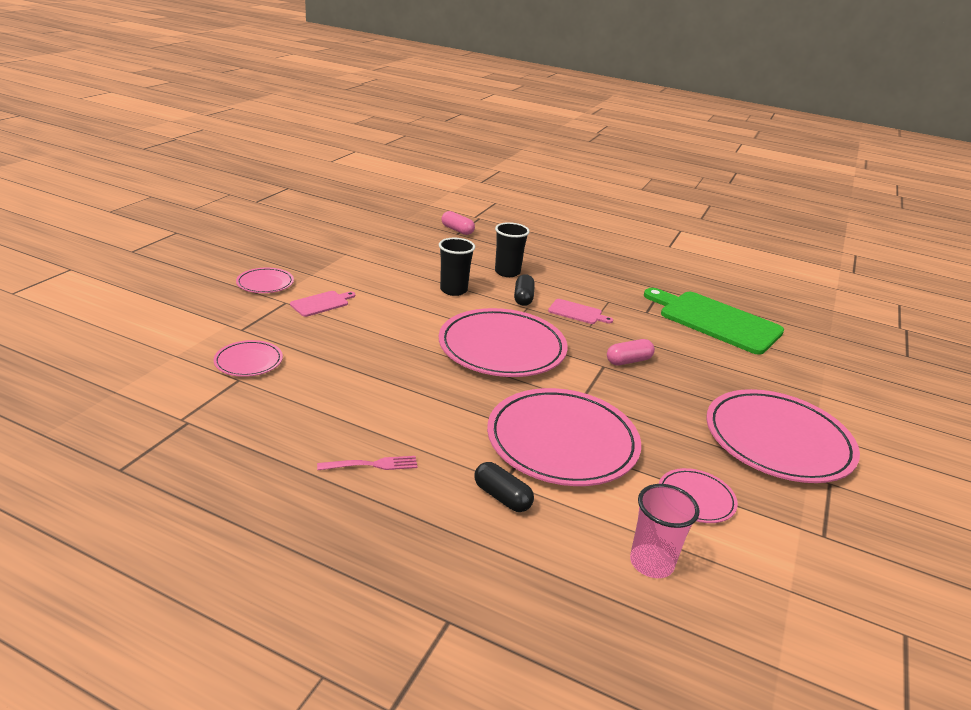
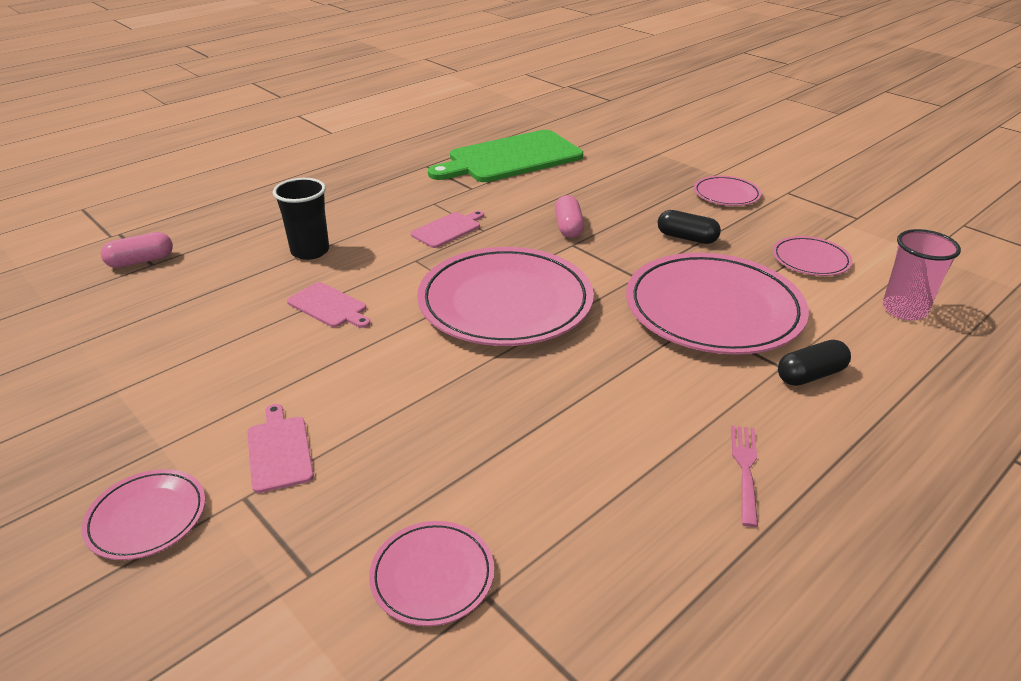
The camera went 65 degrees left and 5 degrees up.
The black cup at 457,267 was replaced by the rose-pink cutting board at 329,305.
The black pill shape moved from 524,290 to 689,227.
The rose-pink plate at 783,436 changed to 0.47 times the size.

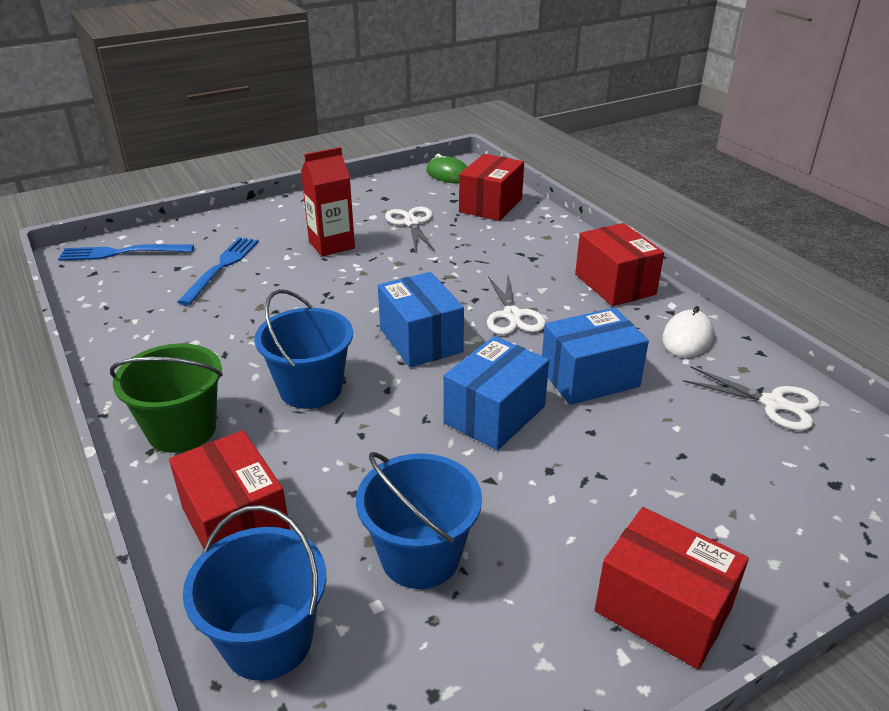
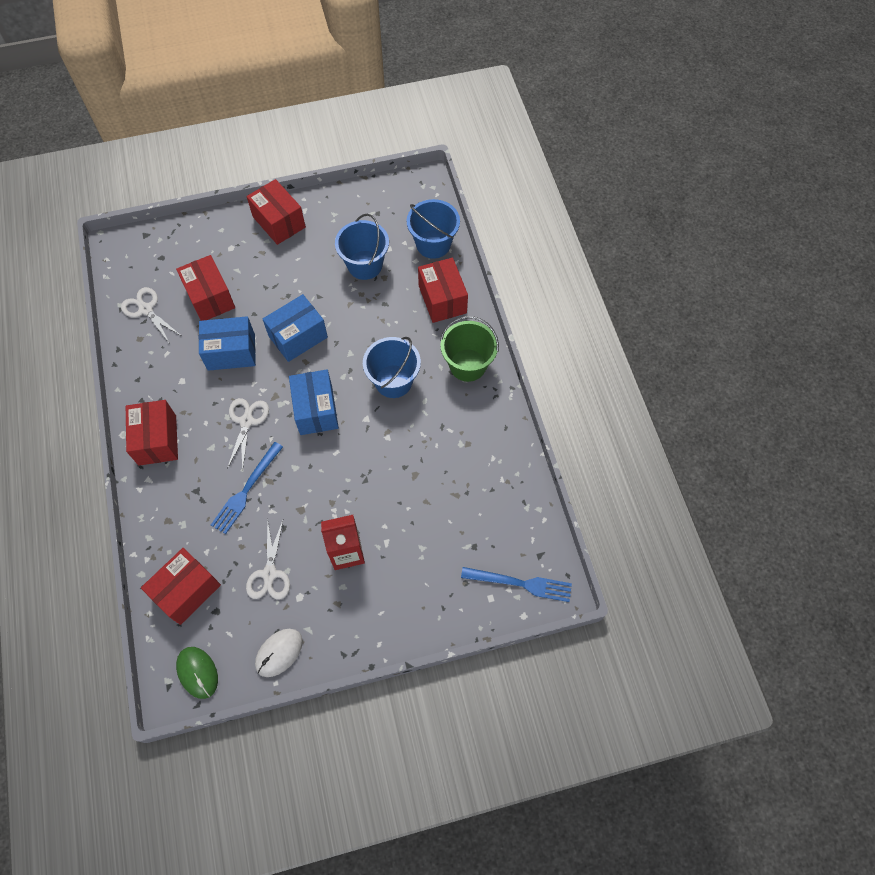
The camera went 165 degrees left and 30 degrees up.
The scarlet parcel at 205,288 appeared.
The cobalt table fork moved from 218,271 to 247,488.
The pure white PC mouse moved from 688,332 to 279,653.

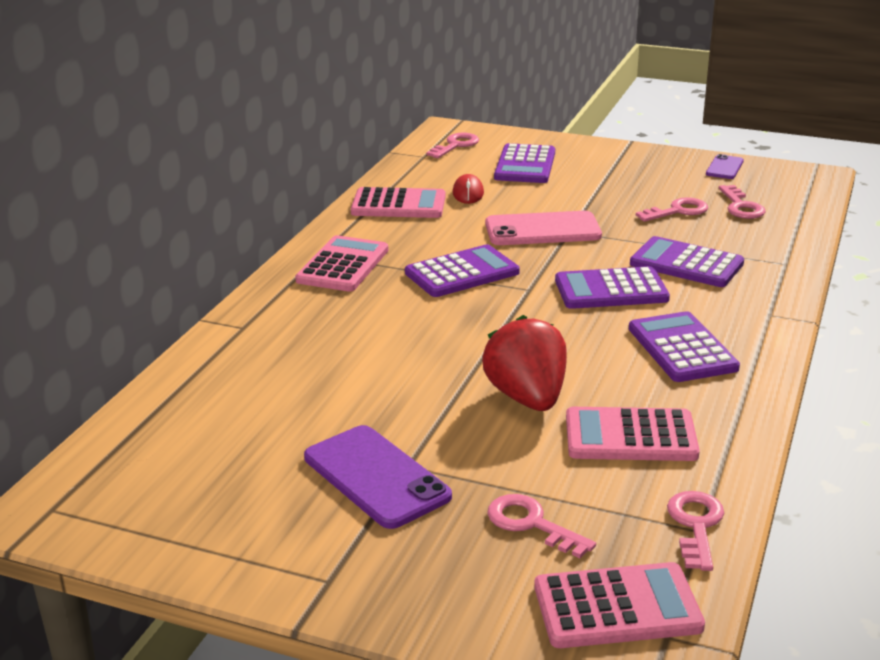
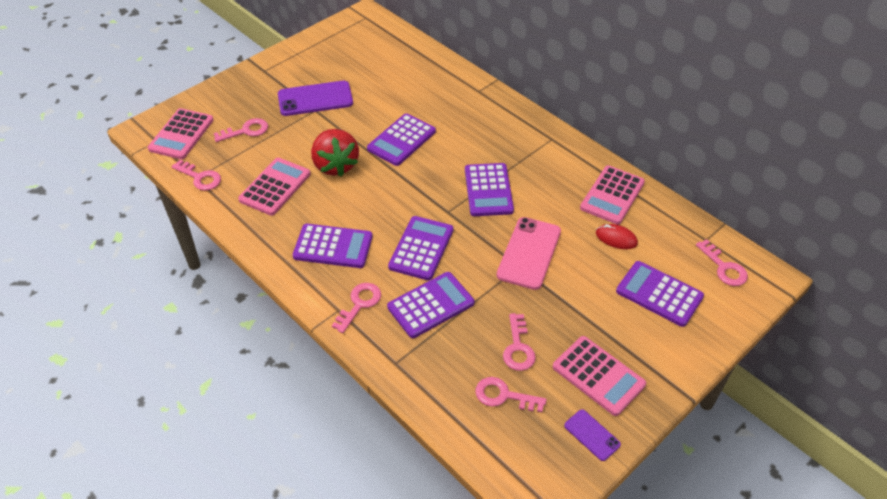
The camera went 115 degrees right and 20 degrees up.
The scarlet berry at 524,363 turned 60 degrees clockwise.
The rose-pink door key at 356,308 appeared.
The purple adding machine at 401,139 appeared.
The rose-pink adding machine moved from 341,263 to 599,376.

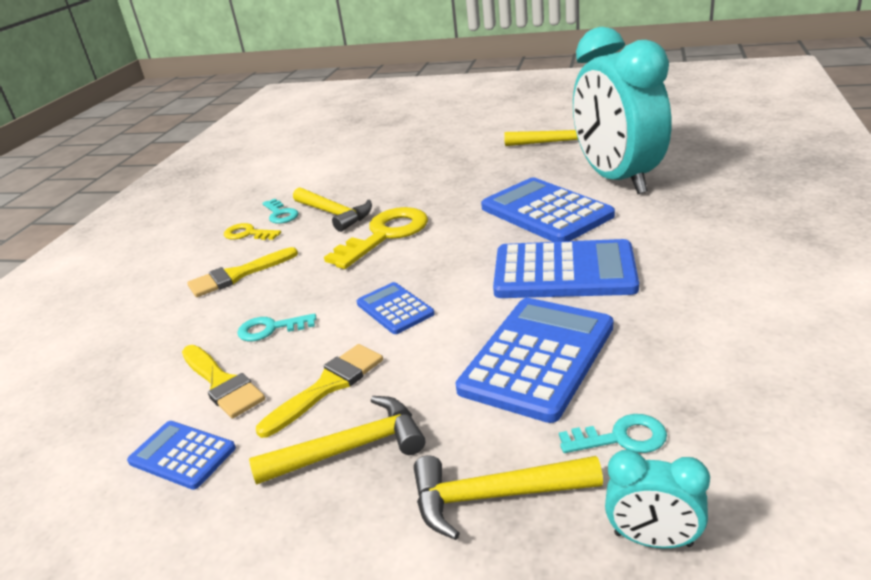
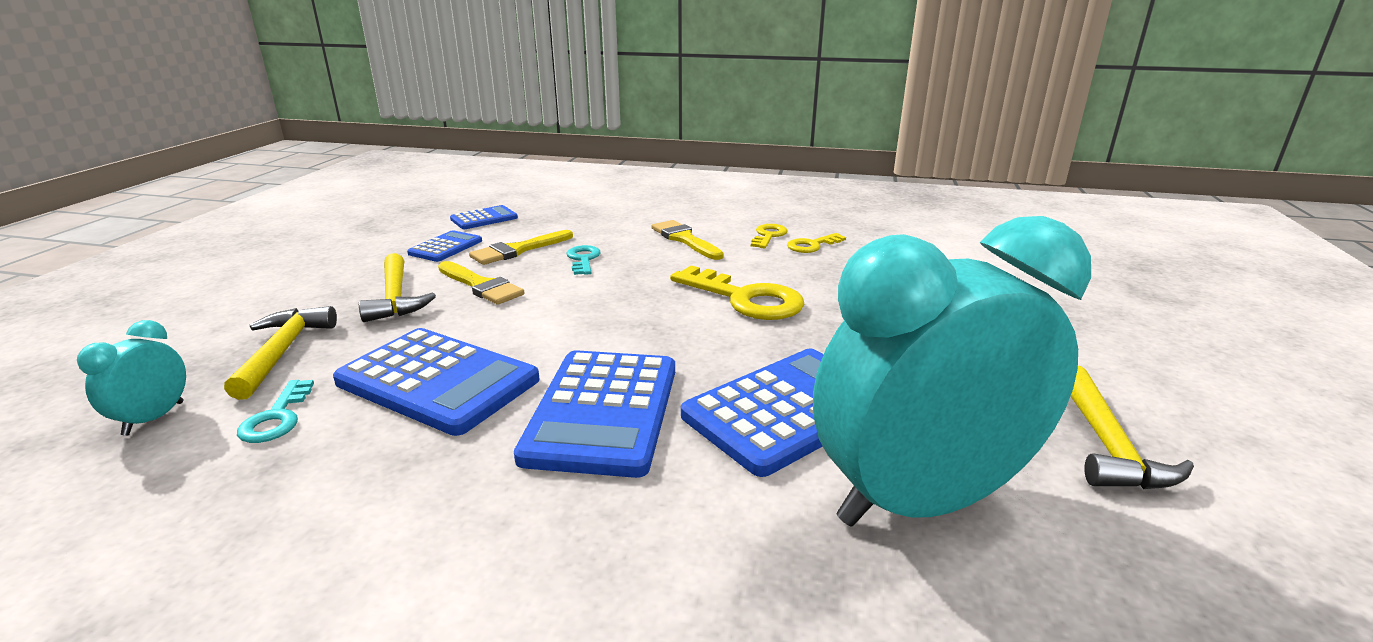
The camera went 85 degrees right and 5 degrees down.
The cobalt adding machine moved from 396,308 to 484,217.
The aqua door key at 280,211 became the golden door key at 816,243.
The golden carpenter's hammer at 332,209 disappeared.

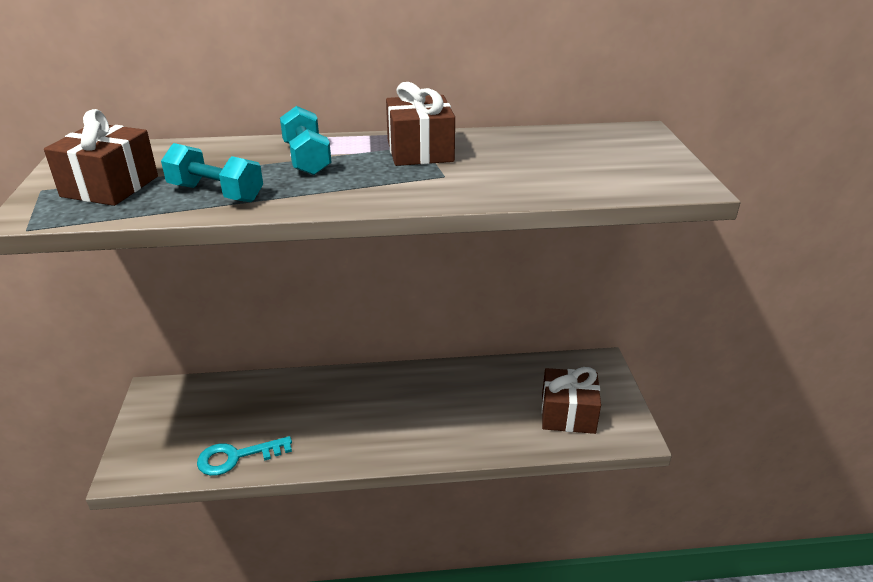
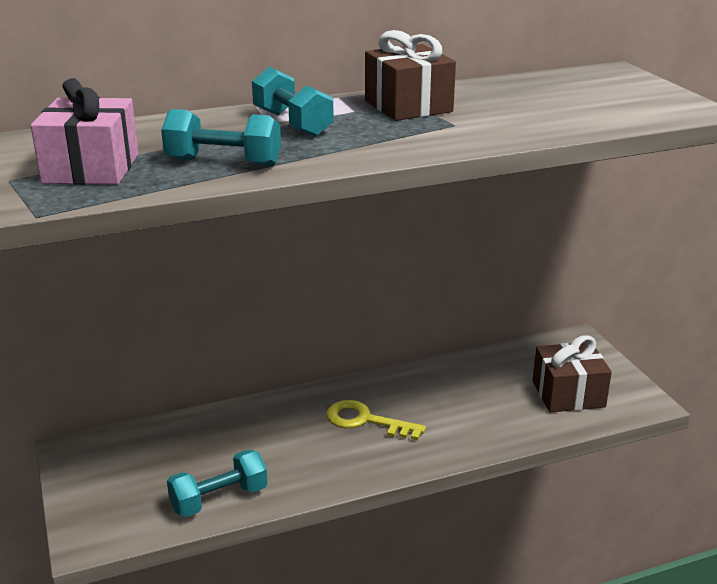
The camera went 15 degrees left and 5 degrees down.
The brown wrapped gift at 101,157 became the rose-pink wrapped gift at 85,131.
The aqua door key at 244,456 was replaced by the aqua dumbbell at 217,483.
The golden door key at 376,420 appeared.

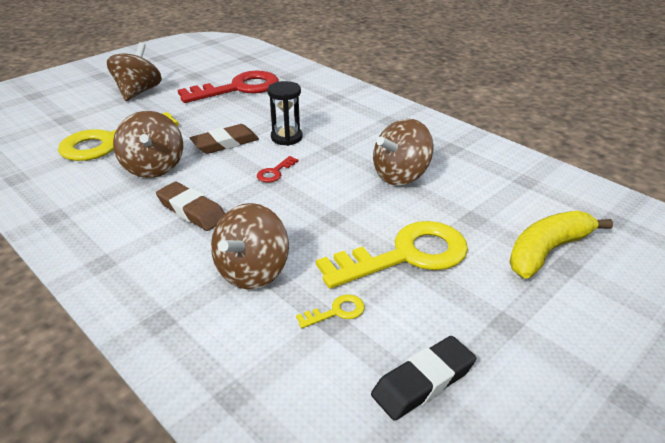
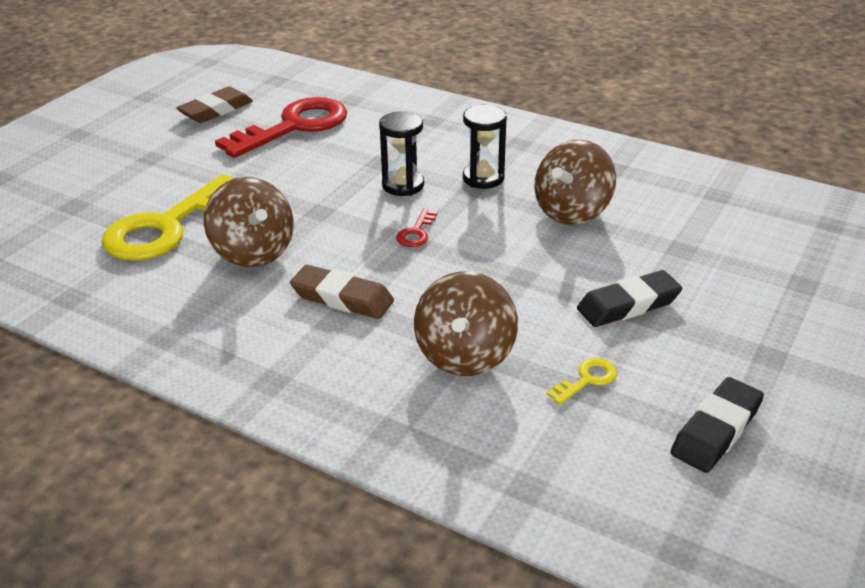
The camera went 15 degrees left and 0 degrees up.
The brown gum eraser moved from 224,139 to 214,104.
The black sand timer at 485,147 appeared.
The golden door key at 392,255 was replaced by the black gum eraser at 629,298.
The brown spinning top at 134,71 disappeared.
The golden banana fruit at 561,244 disappeared.

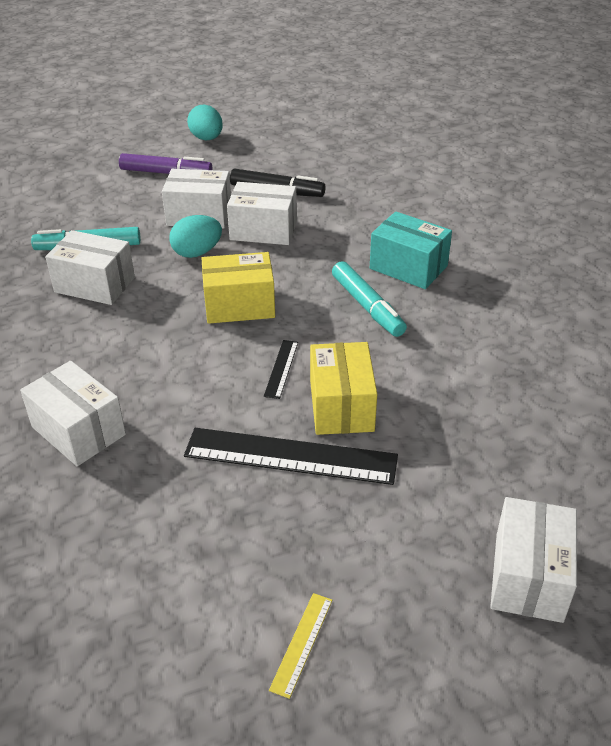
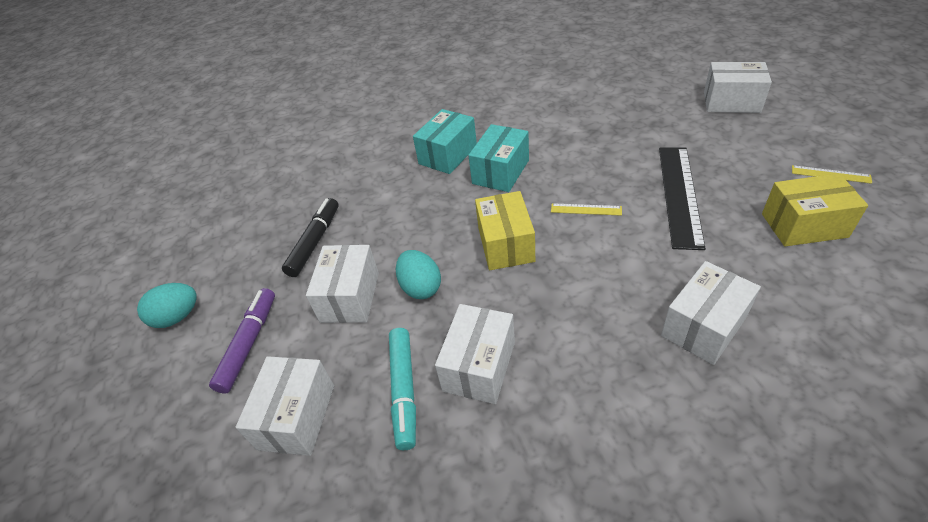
The camera went 85 degrees left and 5 degrees up.
The pure white parcel moved from 262,213 to 285,406.
The aqua marker at 369,299 was replaced by the aqua parcel at 498,158.
The black straightedge at 281,369 became the golden straightedge at 586,209.
The golden parcel moved from 343,388 to 815,209.

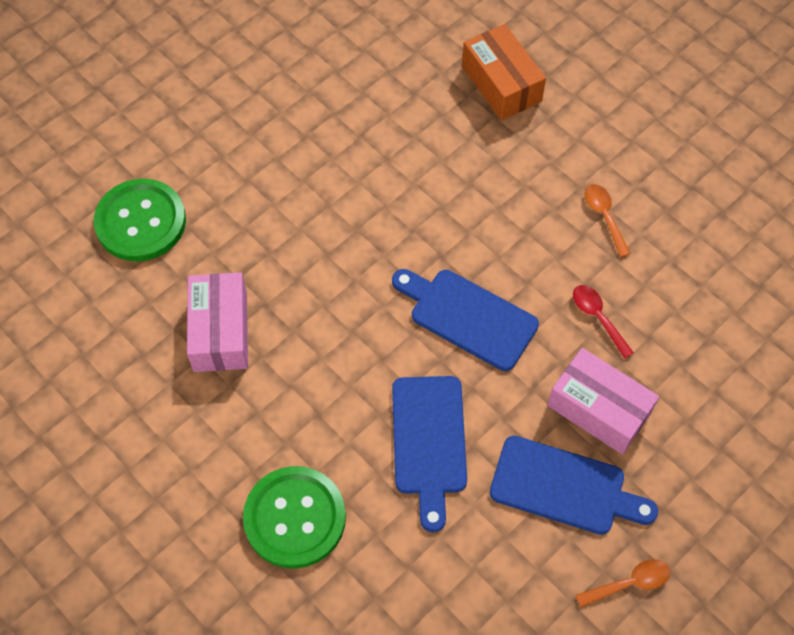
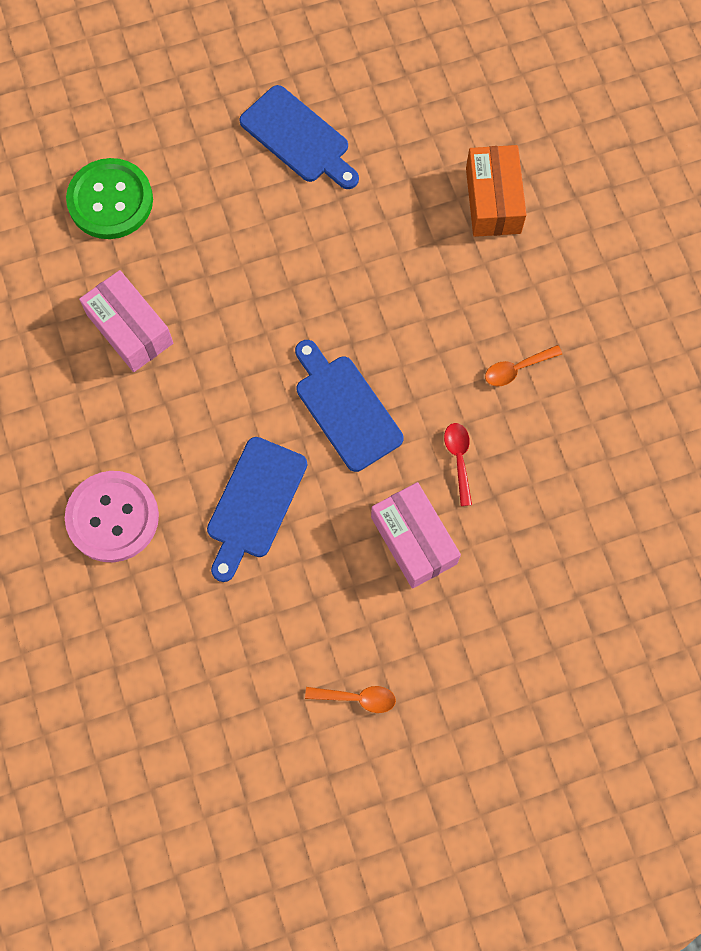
The camera went 25 degrees right and 10 degrees up.
The emerald button at 294,517 became the rose-pink button at 112,516.
The rose-pink parcel at 217,322 turned 60 degrees counterclockwise.
The cobalt cutting board moved from 574,485 to 299,137.
The orange teaspoon at 608,220 turned 120 degrees counterclockwise.

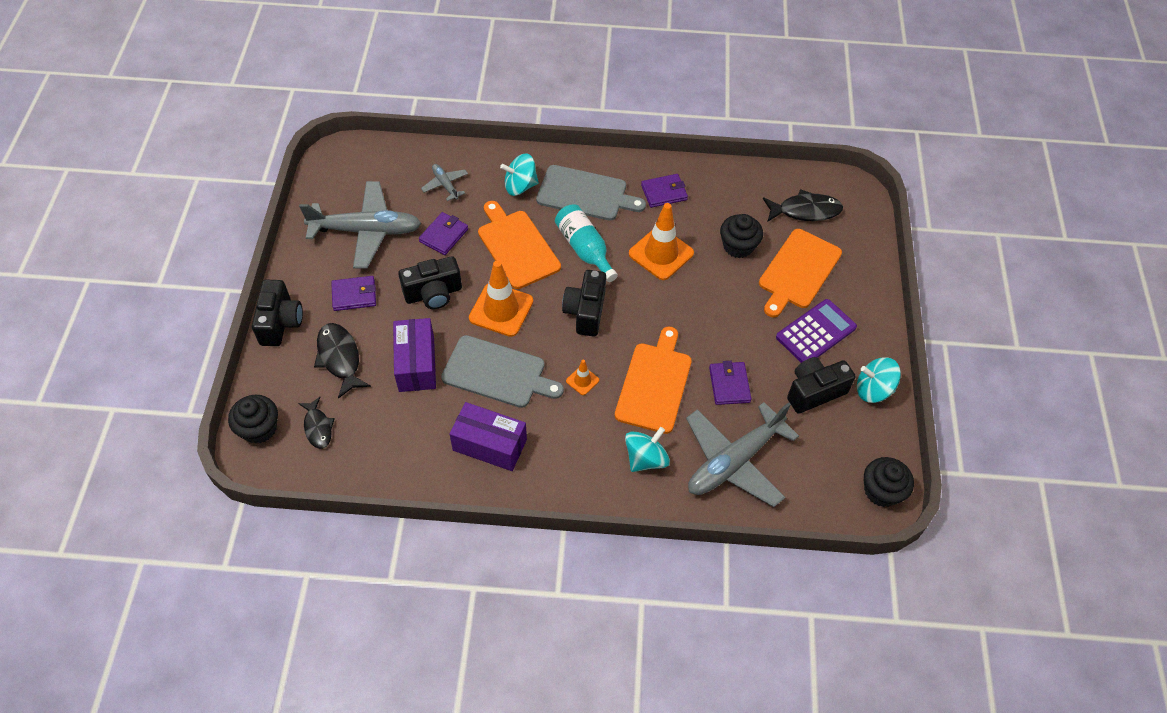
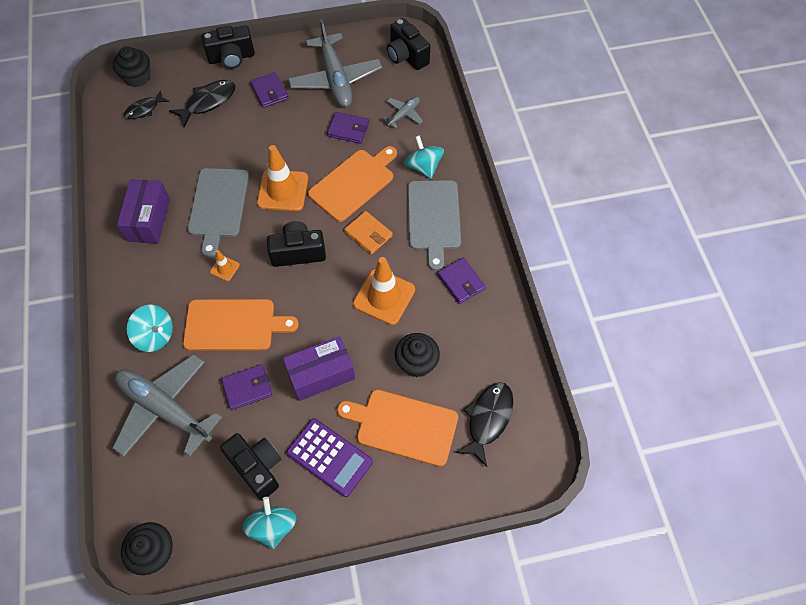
The camera went 75 degrees right and 5 degrees up.
The purple parcel moved from 414,355 to 319,368.
The aqua flask at 586,243 was replaced by the orange billfold at 368,232.
The black photo camera moved from 430,282 to 408,44.
The black toy fish at 803,205 turned 135 degrees counterclockwise.

